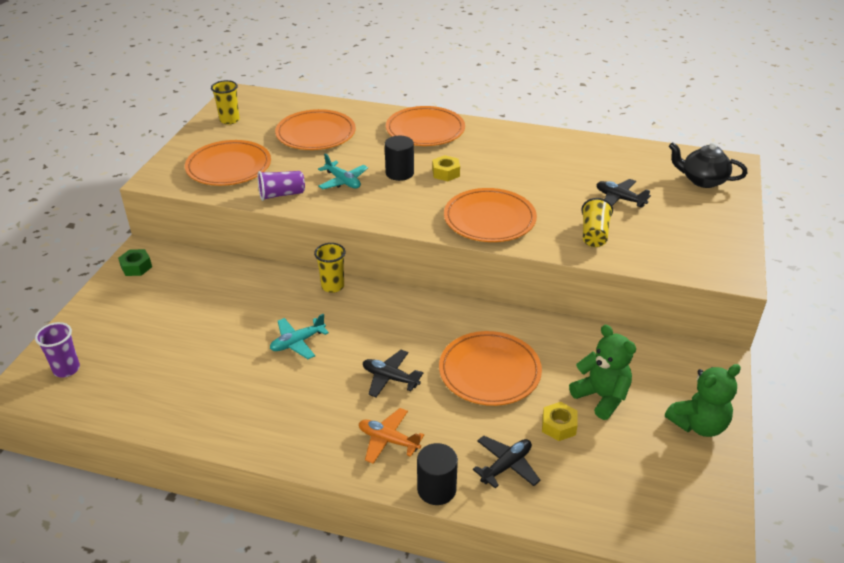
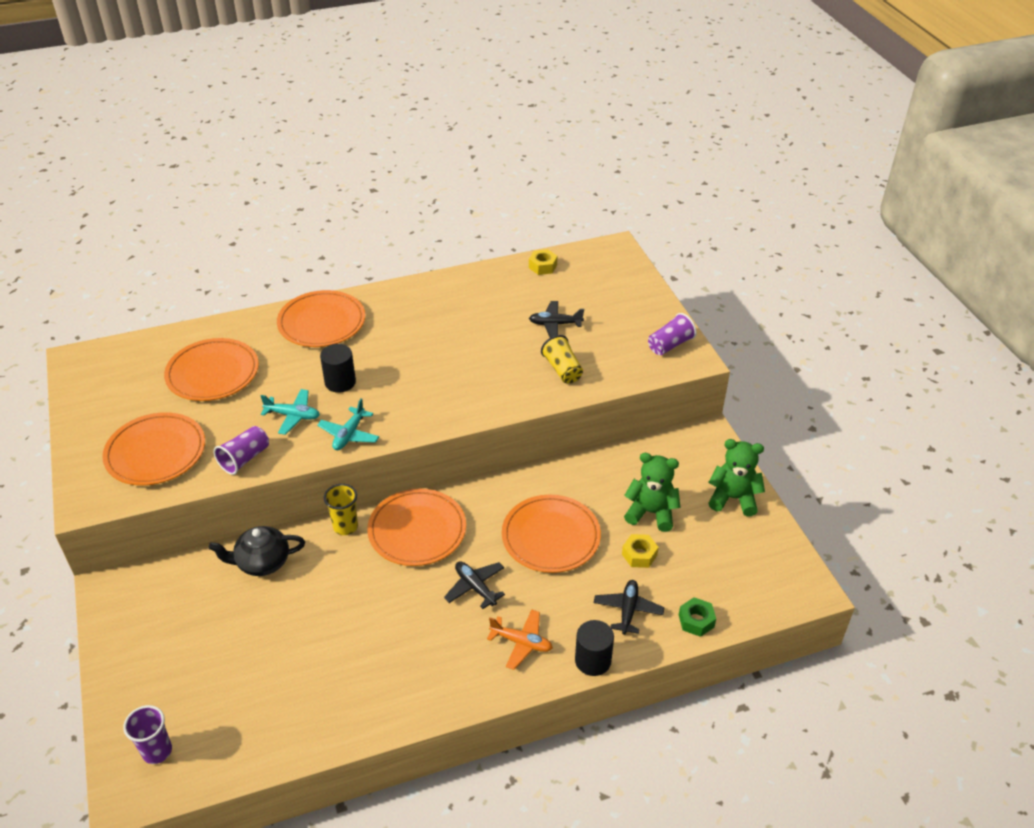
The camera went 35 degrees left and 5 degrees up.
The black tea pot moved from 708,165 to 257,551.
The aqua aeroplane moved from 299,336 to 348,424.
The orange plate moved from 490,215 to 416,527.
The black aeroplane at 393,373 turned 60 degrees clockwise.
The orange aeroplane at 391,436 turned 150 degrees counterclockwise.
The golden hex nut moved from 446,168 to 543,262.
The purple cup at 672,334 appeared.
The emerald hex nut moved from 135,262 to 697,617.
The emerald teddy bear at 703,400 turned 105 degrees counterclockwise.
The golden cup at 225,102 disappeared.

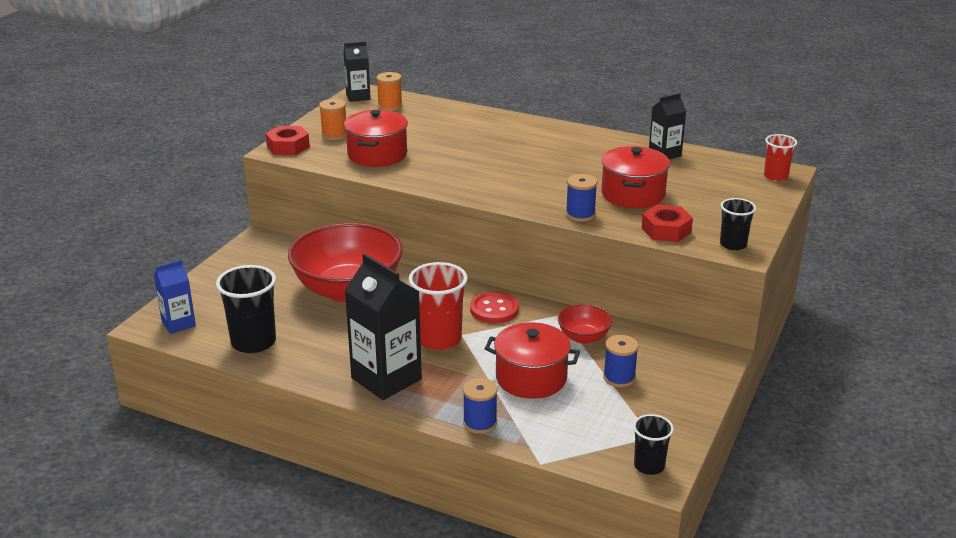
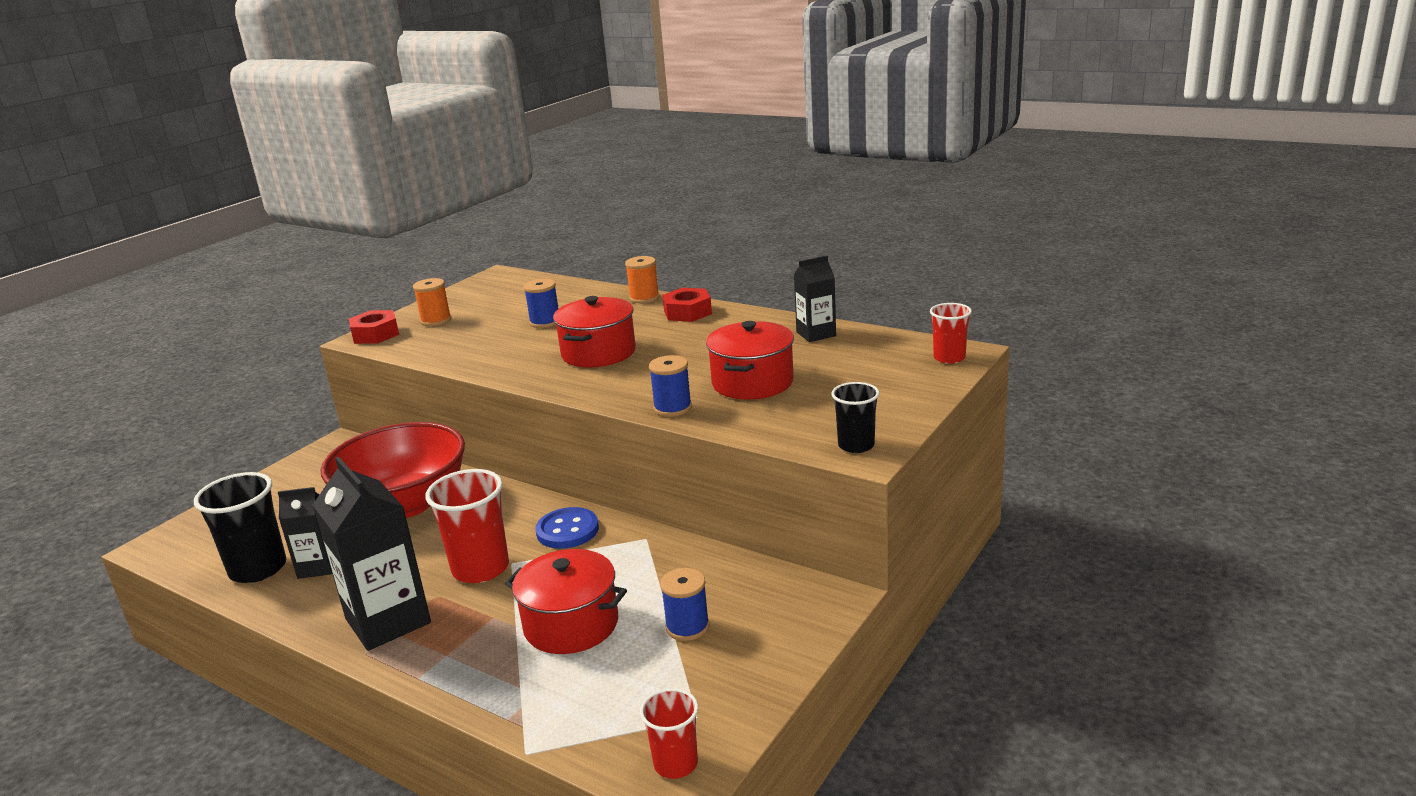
The camera went 10 degrees right and 5 degrees down.
The black milk carton moved from 357,72 to 305,533.
The cobalt reel of thread moved from 480,406 to 541,303.
The scarlet button at 494,307 became the cobalt button at 567,528.
The scarlet cooking pot moved from 376,138 to 594,332.
The orange reel of thread moved from 389,91 to 642,279.
The black cup at 653,444 became the scarlet cup at 669,733.
The scarlet hex nut moved from 667,223 to 687,305.
The cobalt milk carton at 175,297 disappeared.
The scarlet serving bowl at 585,324 disappeared.

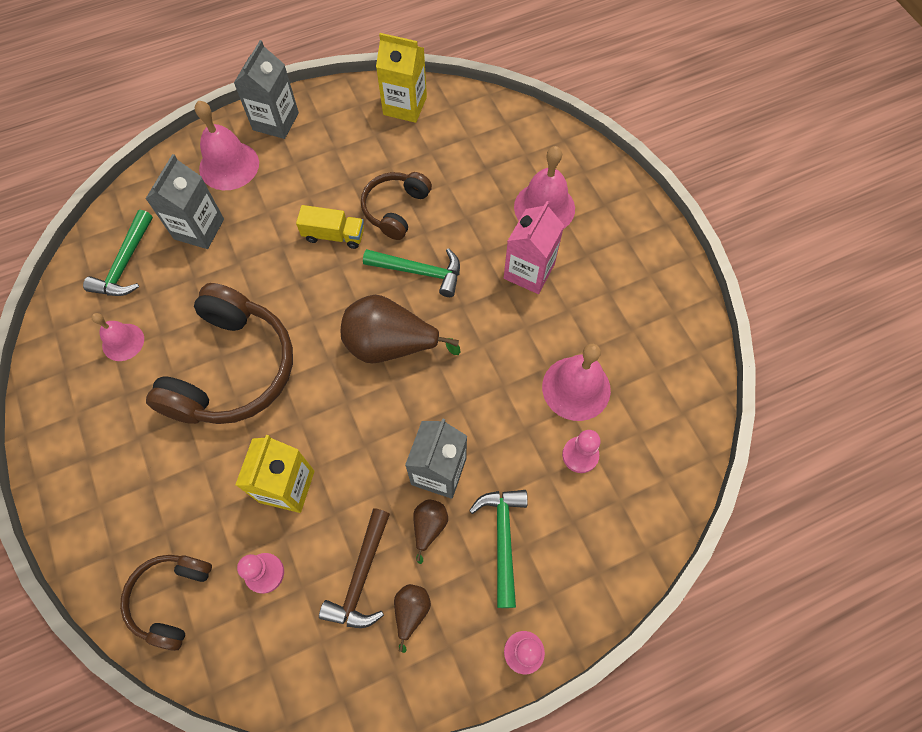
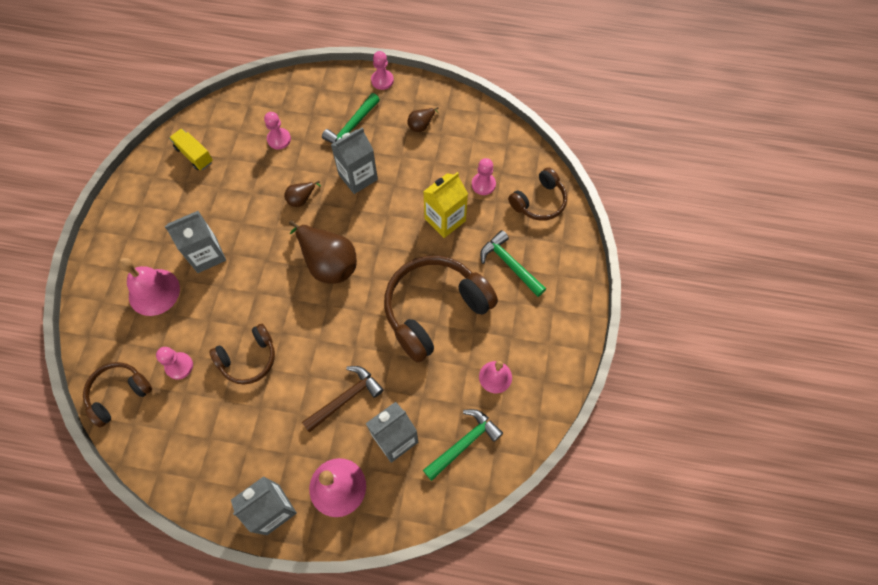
The camera went 145 degrees left and 0 degrees up.
The brown headset at 117,394 appeared.
The rose-pink game pawn at 174,363 appeared.
The rose-pink milk carton at 534,247 became the gray milk carton at 195,242.
The golden toy truck moved from 330,227 to 191,149.
The brown toy pear moved from 430,532 to 302,194.
The brown carpenter's hammer moved from 354,568 to 343,399.
The emerald carpenter's hammer moved from 411,272 to 513,263.
The golden milk carton at 401,78 disappeared.
The rose-pink hand bell at 576,382 disappeared.

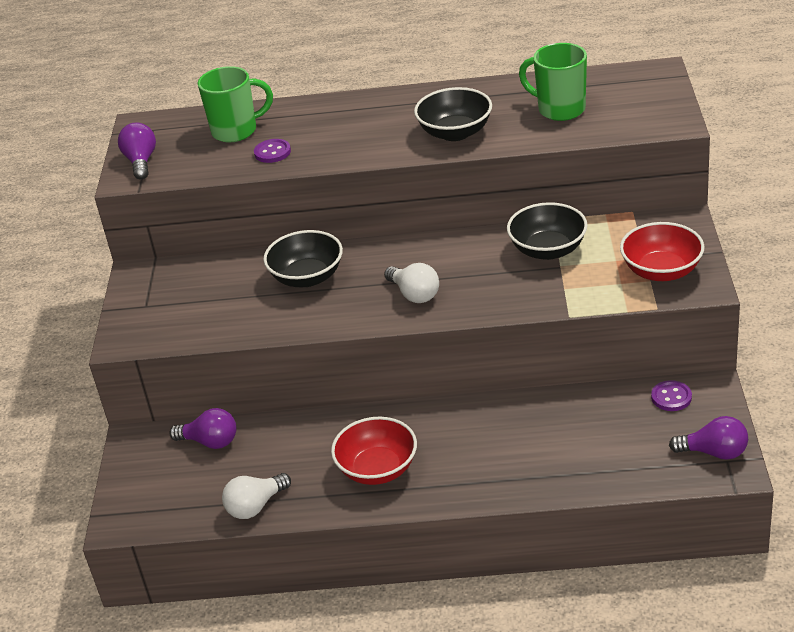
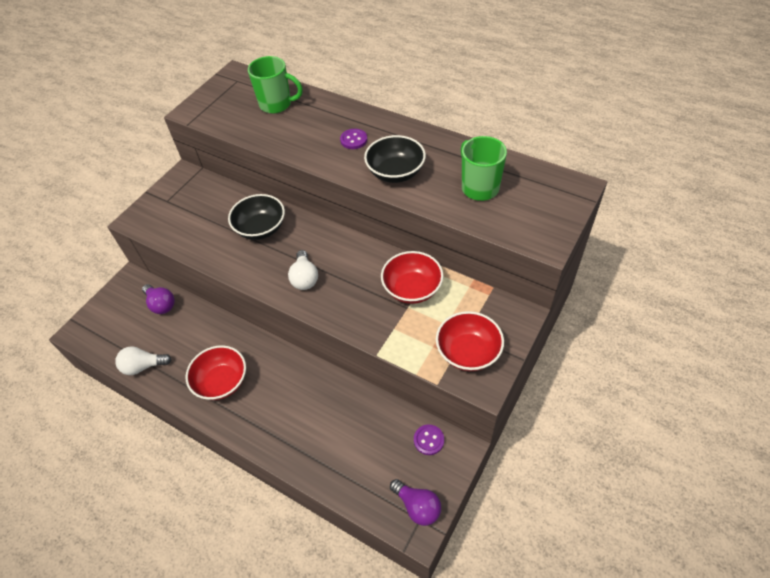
The camera went 30 degrees right and 15 degrees up.
The purple button moved from 272,151 to 353,139.
The black serving bowl at 547,231 became the scarlet serving bowl at 412,277.
The purple light bulb at 137,151 disappeared.

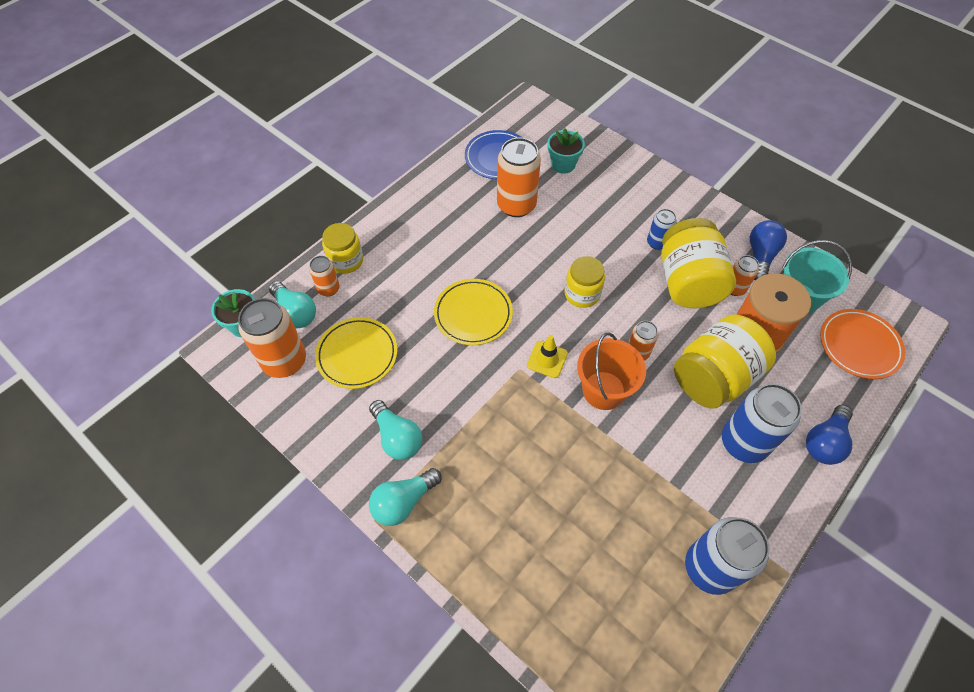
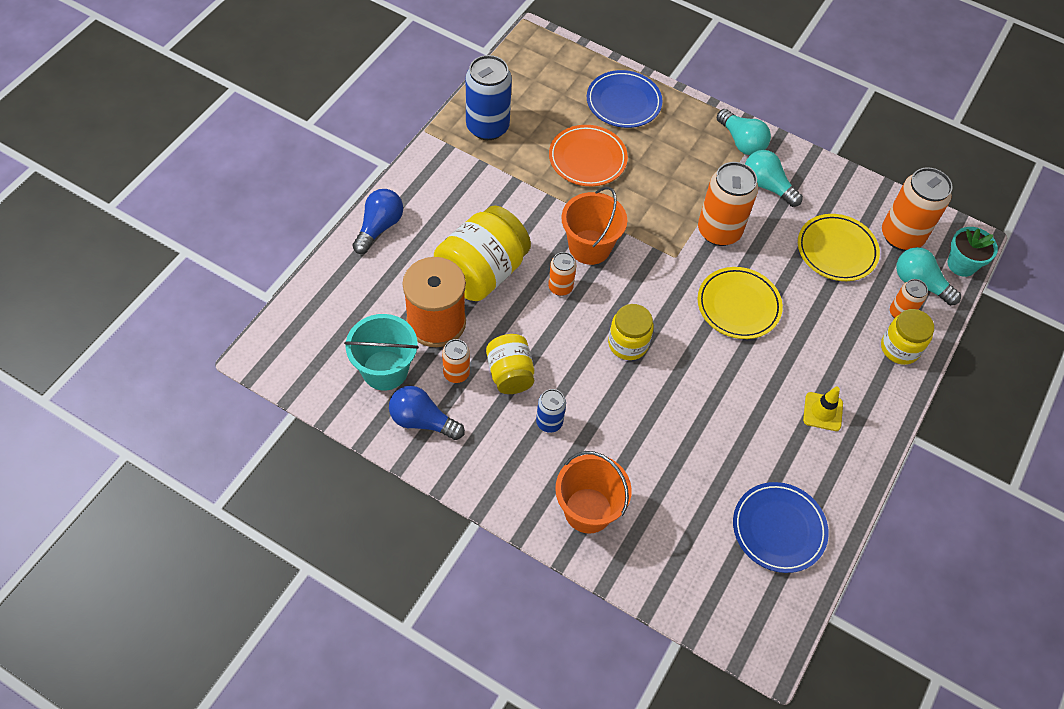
The camera went 165 degrees right and 0 degrees up.
The cobalt light bulb at 768,250 turned 105 degrees clockwise.
The golden preserve jar at 698,263 changed to 0.59 times the size.
The orange plate moved from 862,344 to 588,155.
The orange bucket at 593,492 appeared.
The cobalt plate at 625,99 appeared.
The orange can moved from 519,177 to 728,204.
The aqua light bulb at 405,497 turned 105 degrees clockwise.
The golden road cone moved from 547,356 to 823,409.
The aqua potted plant at 566,151 disappeared.
The cobalt can at 762,423 disappeared.

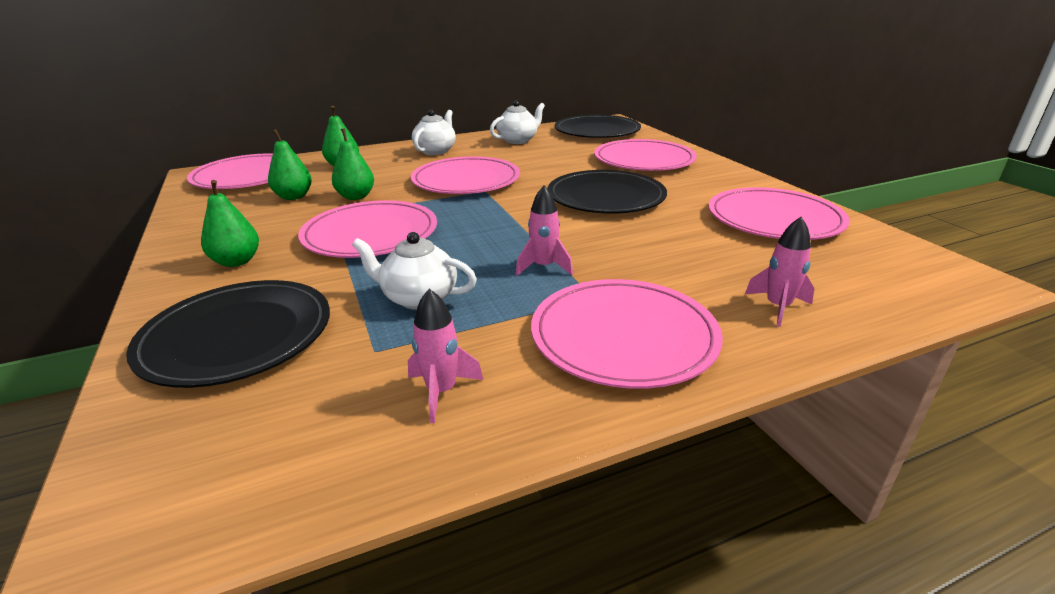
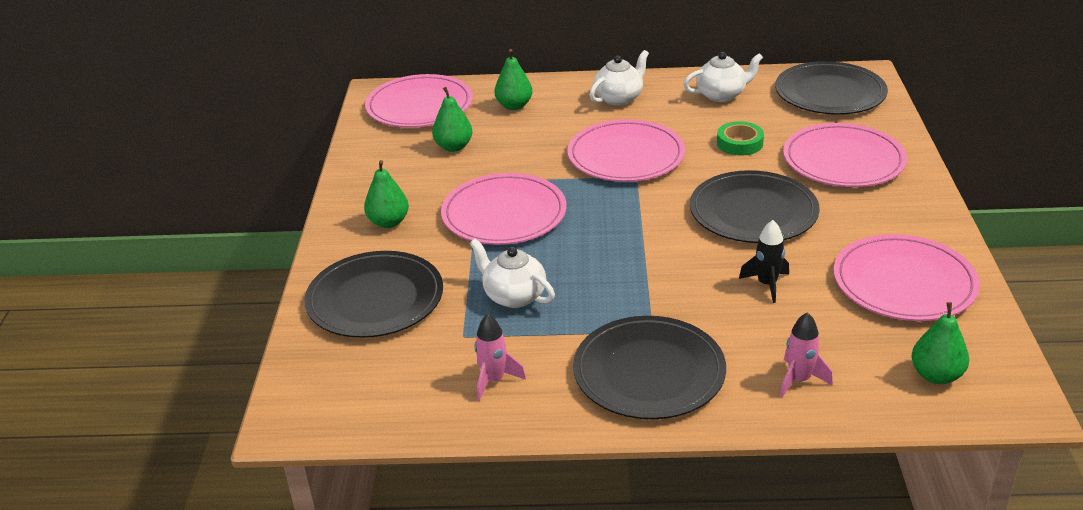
The camera went 25 degrees right and 5 degrees up.
The rose-pink plate at 627,334 became the black plate at 649,367.
The emerald tape at 740,138 appeared.
The black toy rocket at 764,261 appeared.
The emerald toy pear moved from 353,164 to 940,343.
The rose-pink toy rocket at 544,231 disappeared.

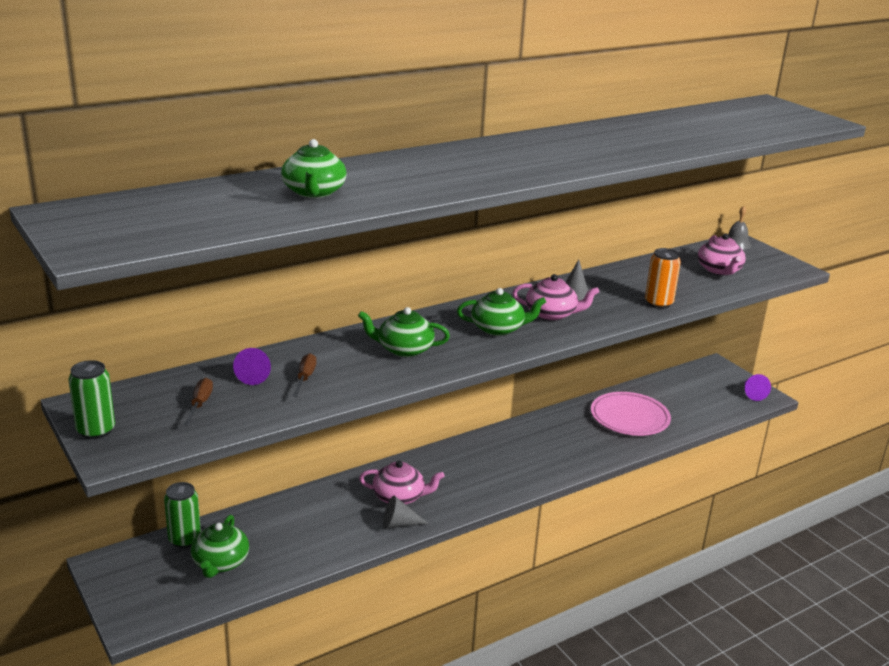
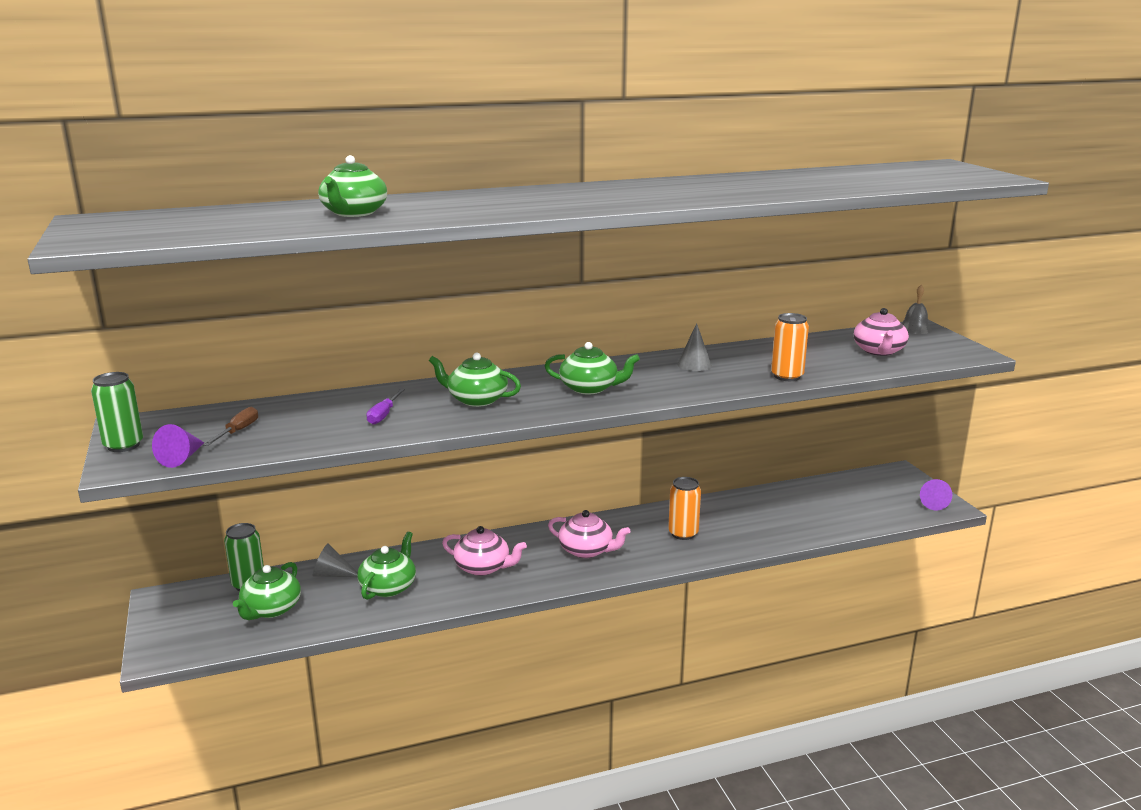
The camera went 15 degrees right and 5 degrees down.
The purple cone shape moved from 252,366 to 178,446.
The gray cone shape moved from 406,512 to 335,560.
The emerald tea pot at 386,566 appeared.
The purple flat screwdriver at 385,407 appeared.
The rose-pink tea pot moved from 556,297 to 589,534.
The orange can at 684,508 appeared.
The brown flat screwdriver at 304,375 disappeared.
The rose-pink plate at 631,414 disappeared.

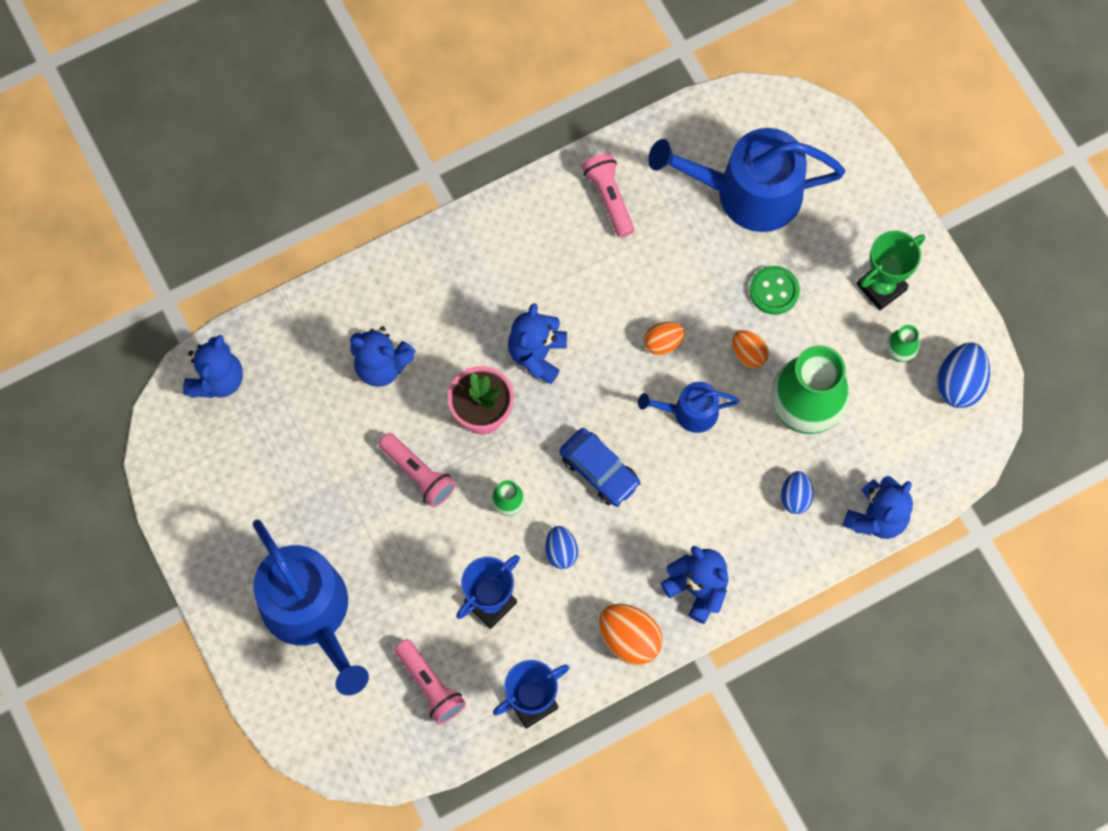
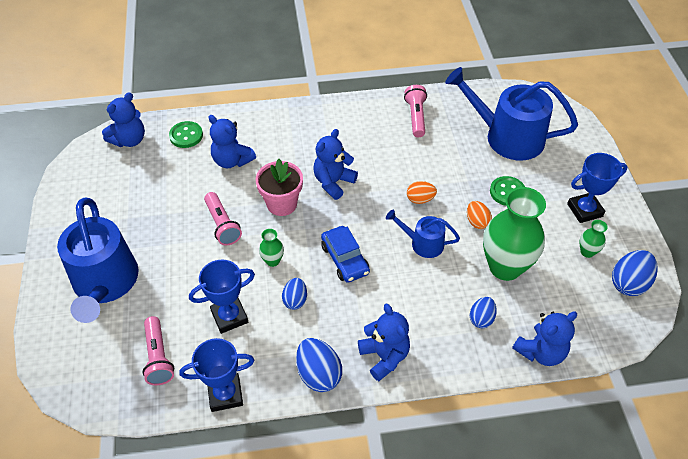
The camera went 20 degrees right and 20 degrees down.
The emerald button at 186,134 appeared.
The orange toy egg at 631,634 became the cobalt toy egg at 319,365.
The emerald trophy at 891,270 became the cobalt trophy at 597,188.

